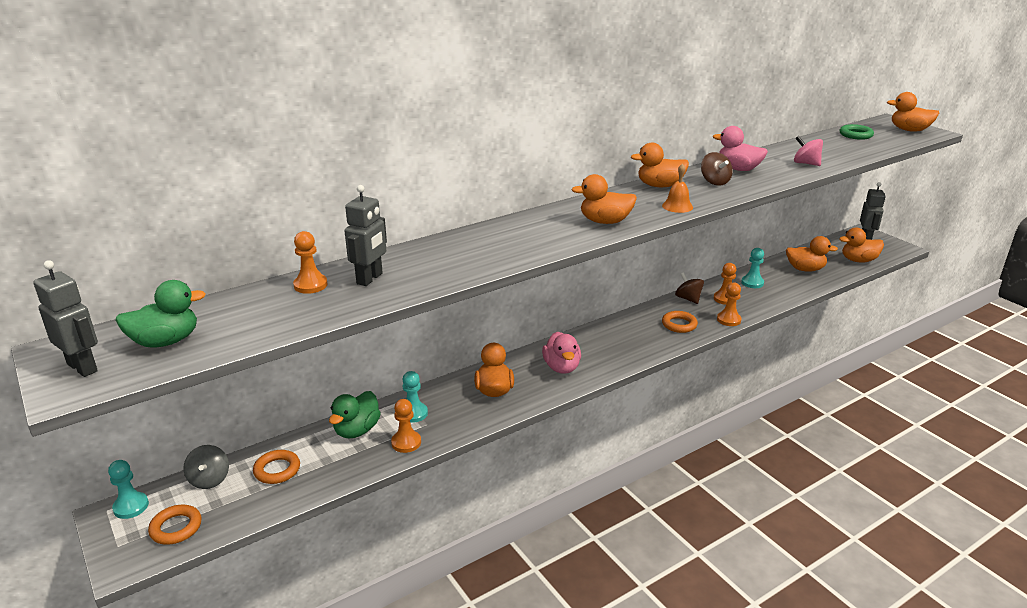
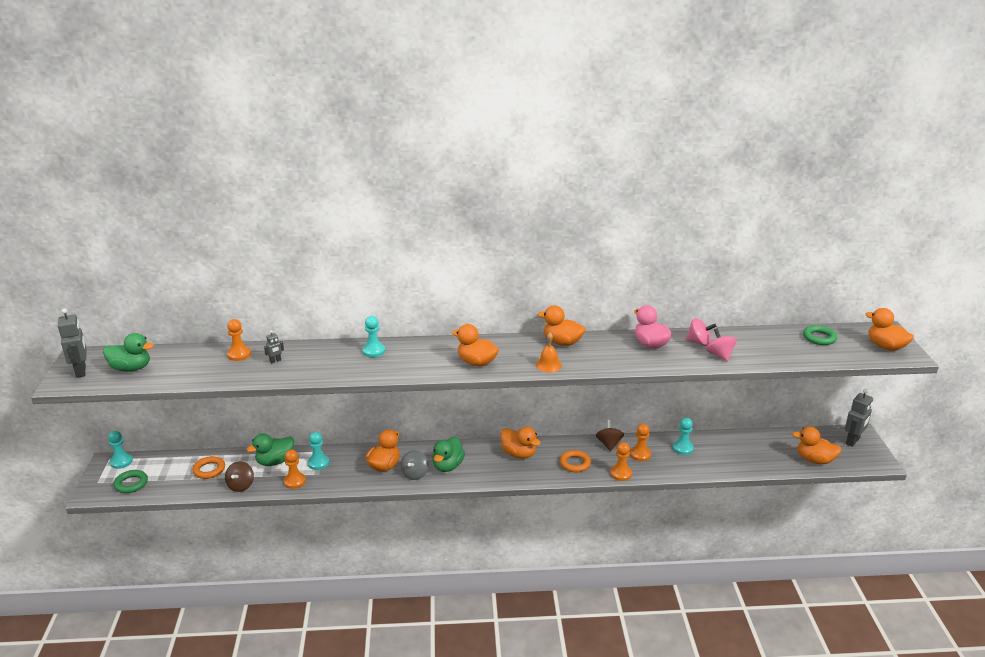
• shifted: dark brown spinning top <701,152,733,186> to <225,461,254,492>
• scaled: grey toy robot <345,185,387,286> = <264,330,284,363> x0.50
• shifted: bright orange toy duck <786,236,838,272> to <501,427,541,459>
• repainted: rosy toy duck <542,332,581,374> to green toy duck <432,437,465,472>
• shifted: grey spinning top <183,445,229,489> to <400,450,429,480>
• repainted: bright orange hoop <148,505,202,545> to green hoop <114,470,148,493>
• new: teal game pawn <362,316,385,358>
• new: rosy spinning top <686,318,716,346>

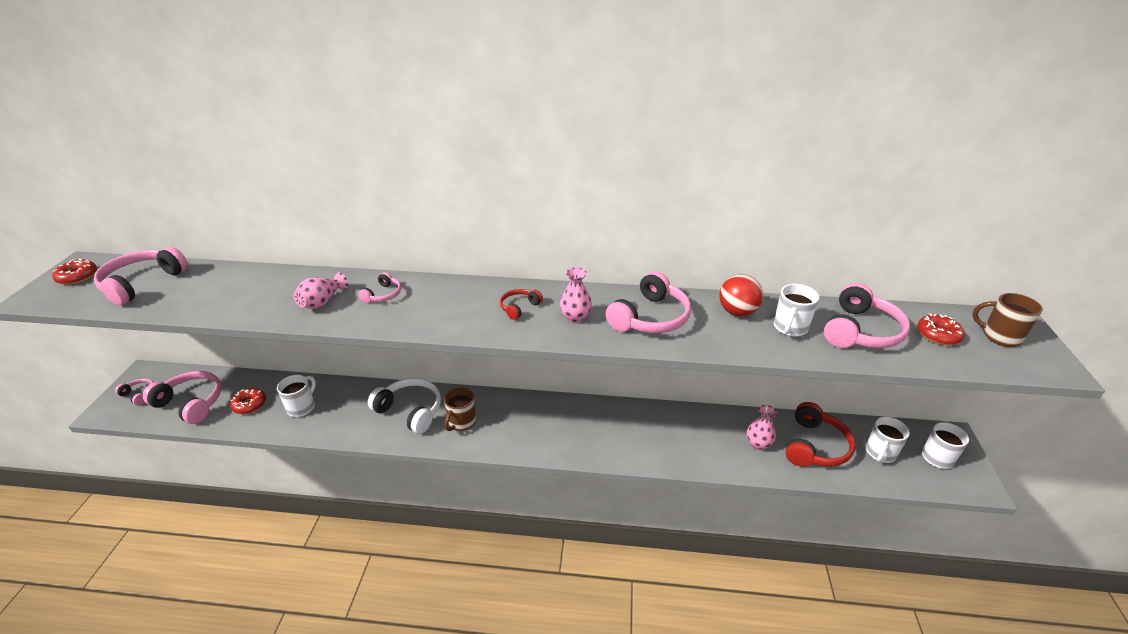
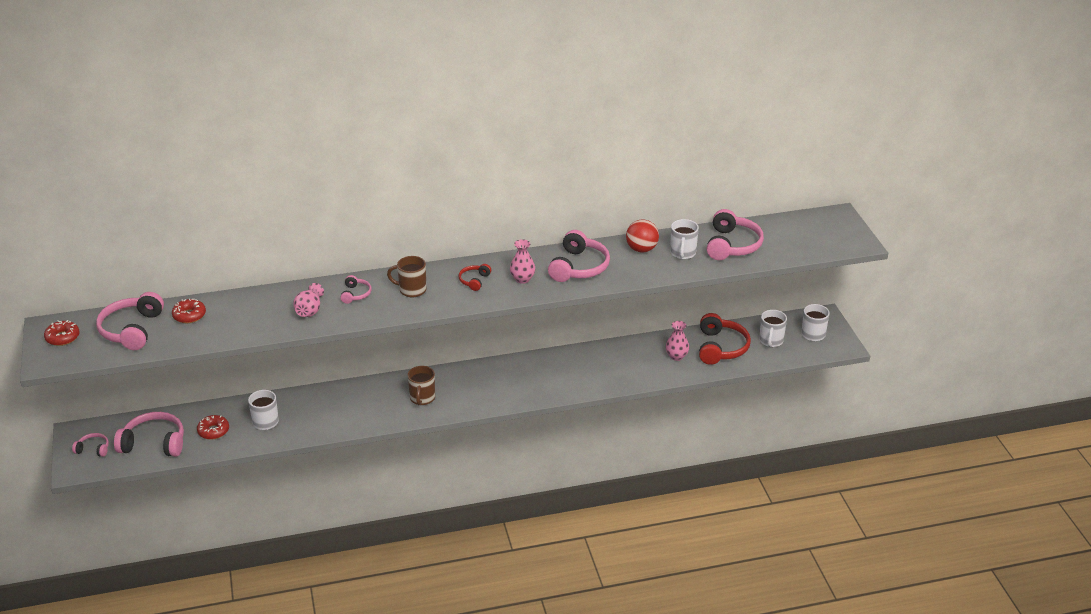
• shifted: dark brown mug <972,293,1043,347> to <387,256,427,297>
• shifted: scarlet donut <917,313,965,345> to <172,299,206,323>
• gone: snow-white over-ear headphones <368,378,441,434>

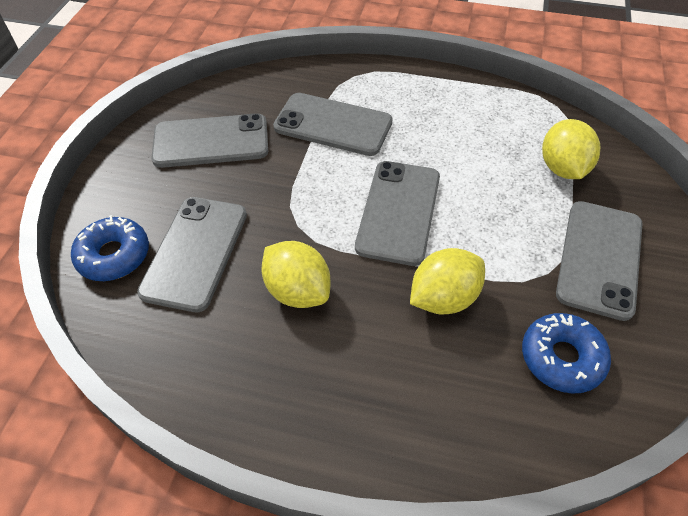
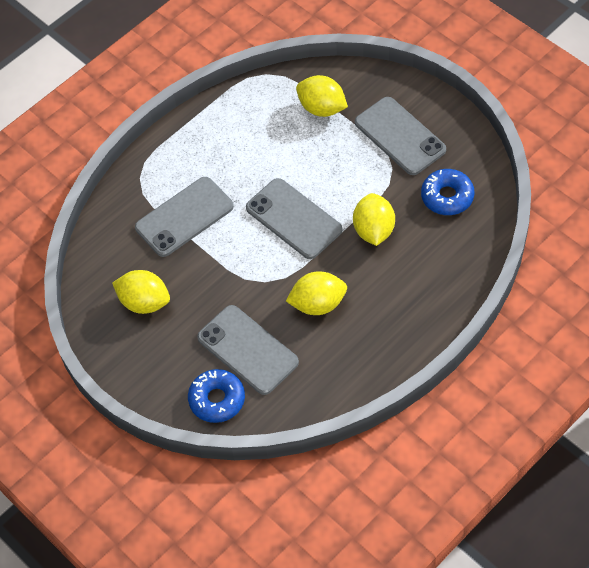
• swapped: grey phone <151,113,268,168> to golden toy lemon <112,270,170,314>

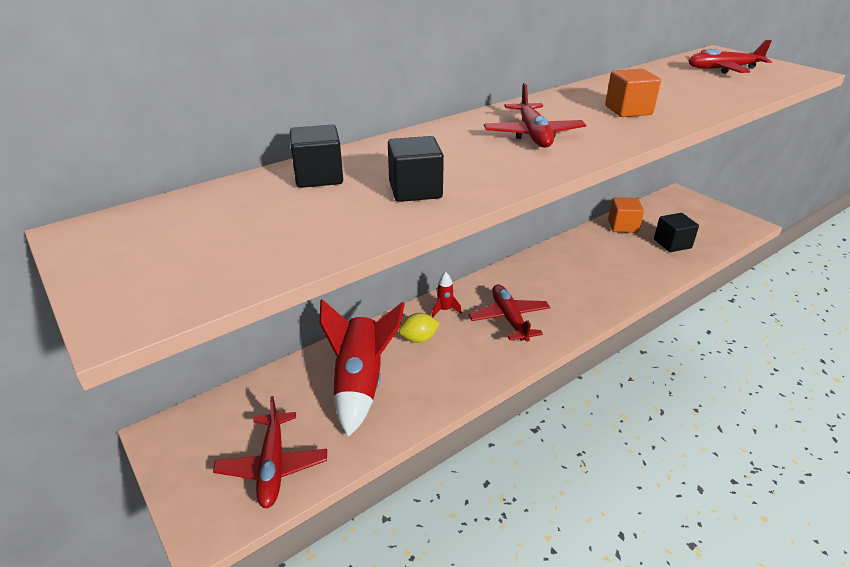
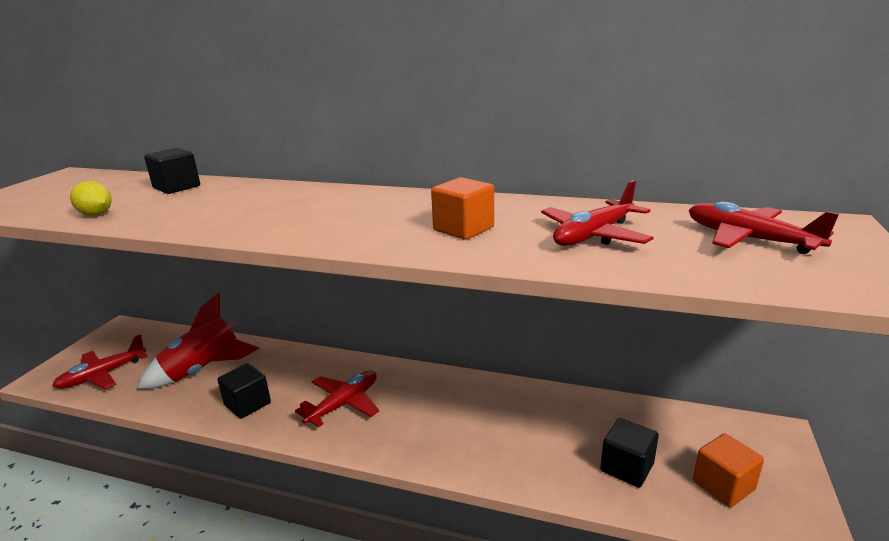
• shifted: scarlet toy plane <484,83,586,148> to <541,180,654,246>
• shifted: ebony block <388,136,444,202> to <217,363,271,419>
• shifted: bright orange block <608,197,644,233> to <693,433,764,507>
• gone: scarlet rocket <432,272,462,317>
• shifted: golden toy lemon <399,313,440,343> to <70,181,112,216>

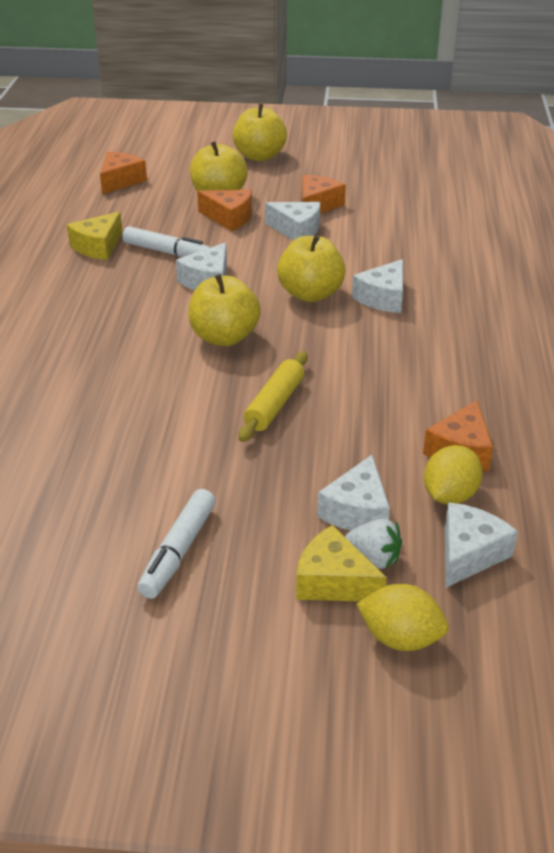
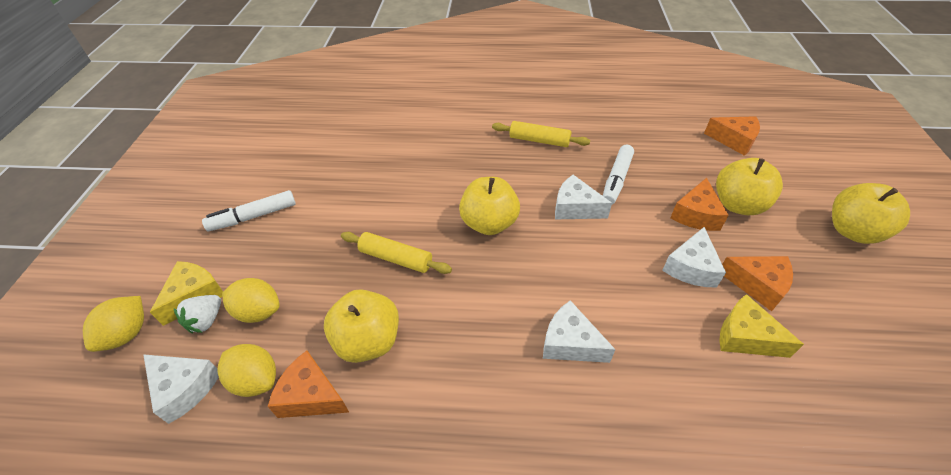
• shifted: golden cheese wedge <67,212,123,260> to <719,294,804,358>
• shifted: golden toy apple <277,235,346,302> to <324,289,399,363>
• swapped: snow-white cheese wedge <317,455,390,531> to golden toy lemon <222,278,280,323>
• rotated: snow-white felt pen <137,489,216,599> = <202,190,296,231> 45 degrees counterclockwise
• new: golden dough roller <492,121,590,147>

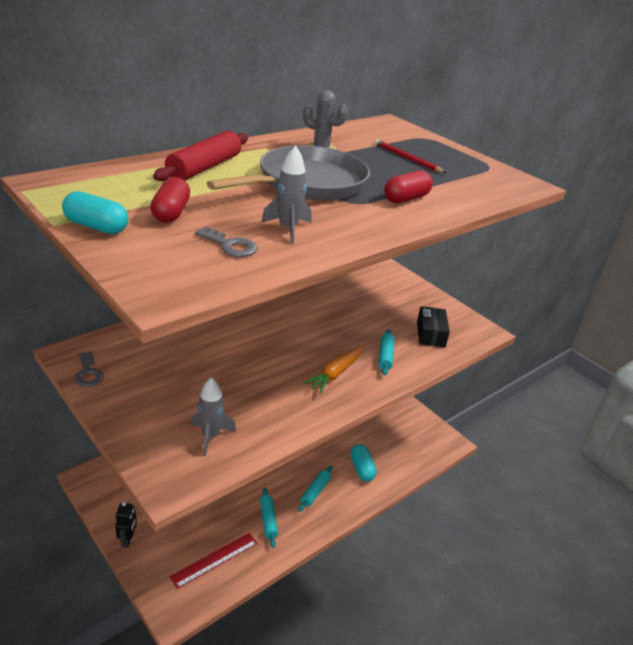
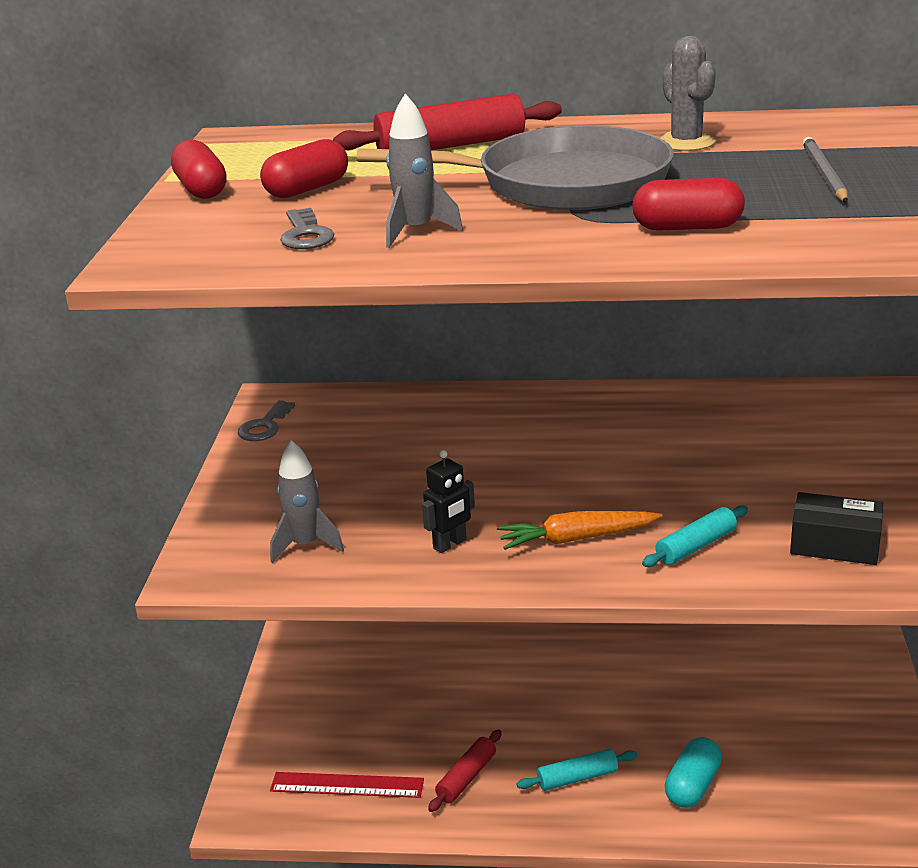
• repainted: scarlet wooden pencil <374,139,446,173> to grey wooden pencil <803,137,848,203>
• repainted: teal capsule <62,191,128,234> to scarlet capsule <171,140,227,199>
• rotated: ebony parcel <417,306,450,347> = <790,492,883,565> 60 degrees clockwise
• repainted: teal dough roller <260,488,278,548> to scarlet dough roller <428,730,502,812>
• shifted: ebony toy robot <115,502,137,548> to <422,450,475,553>

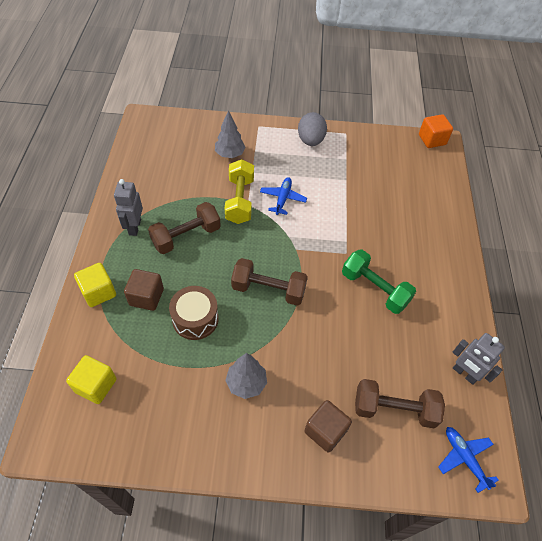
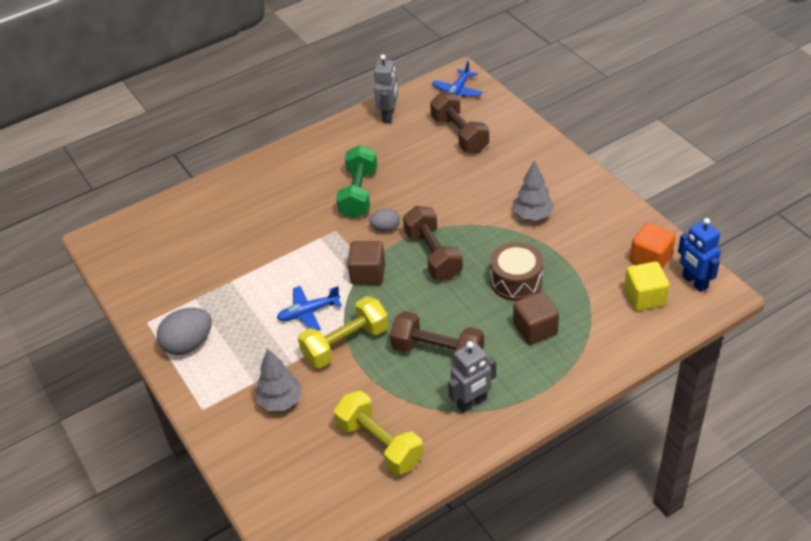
• shifted: bright orange block <419,114,453,148> to <630,223,676,269>
• gone: golden block <74,263,116,307>
• shifted: dark brown block <304,400,352,453> to <348,241,385,285>
• new: grey egg shape <369,208,400,232>
• new: cobalt toy robot <678,218,721,292>
• new: golden dumbbell <334,391,424,475>

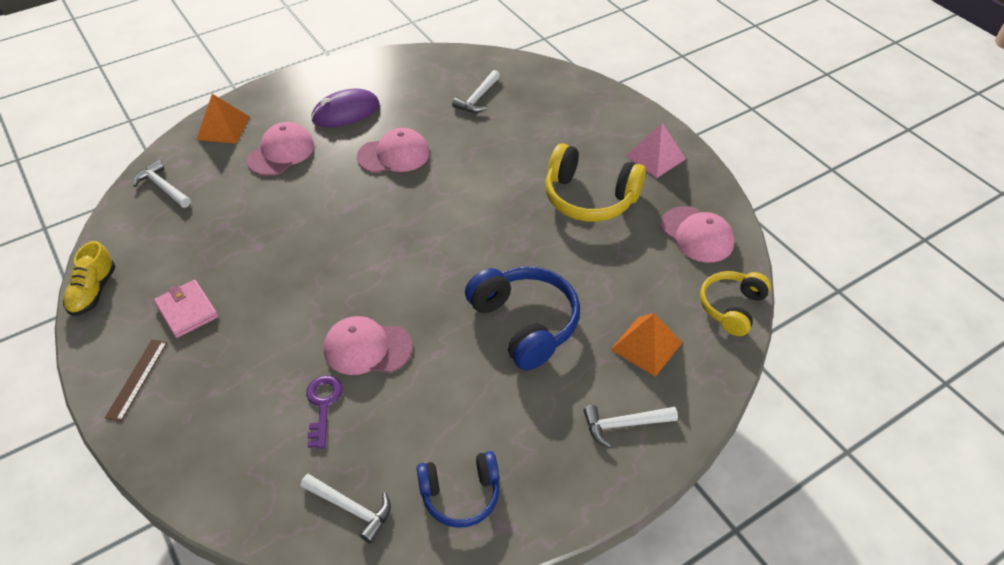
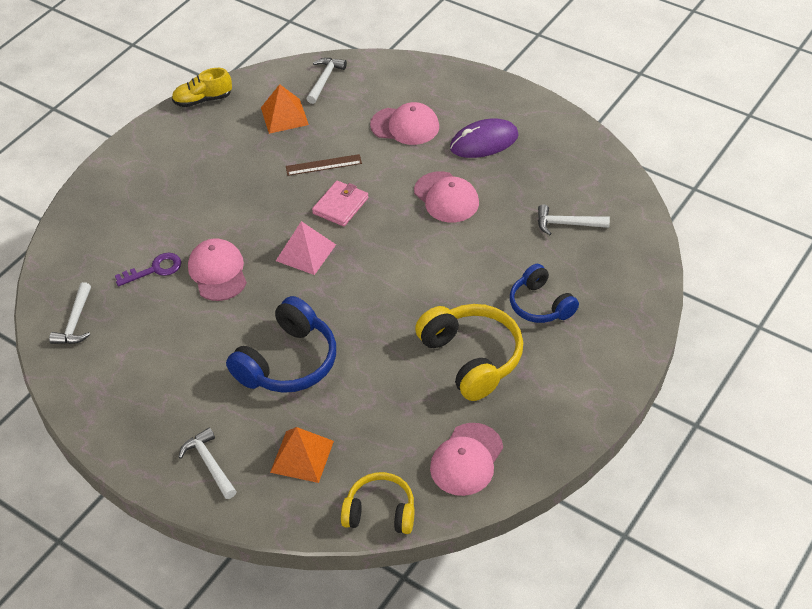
• rotated: purple mouse <311,88,380,127> = <450,118,519,158> 60 degrees counterclockwise
• shifted: bright orange pyramid shape <196,94,250,144> to <261,84,309,134>
• shifted: rosy pyramid shape <625,123,686,178> to <276,221,336,275>
• rotated: golden over-ear headphones <545,143,646,222> = <415,304,523,401> 150 degrees clockwise
• shifted: rosy card wallet <154,280,218,338> to <312,181,369,226>
• shifted: dark brown measuring stick <105,339,168,422> to <286,154,362,176>
• shifted: cobalt over-ear headphones <417,451,499,528> to <510,264,579,323>

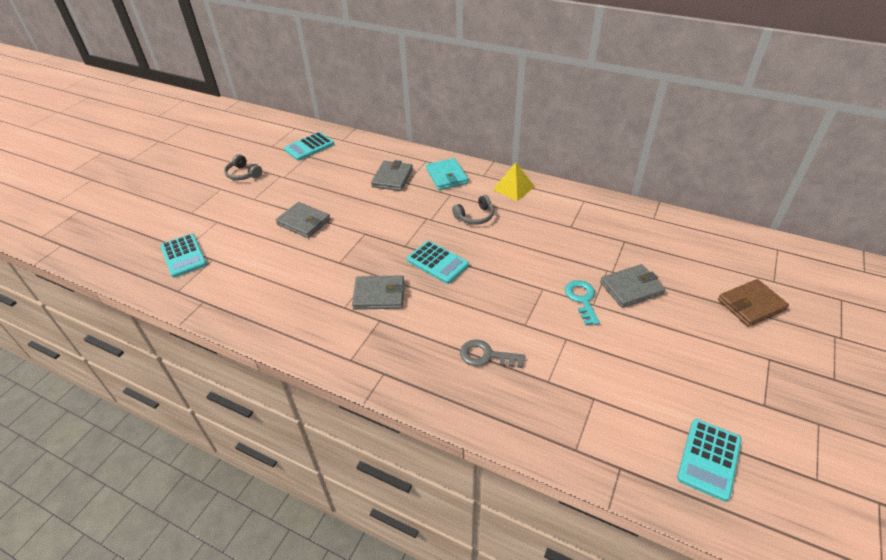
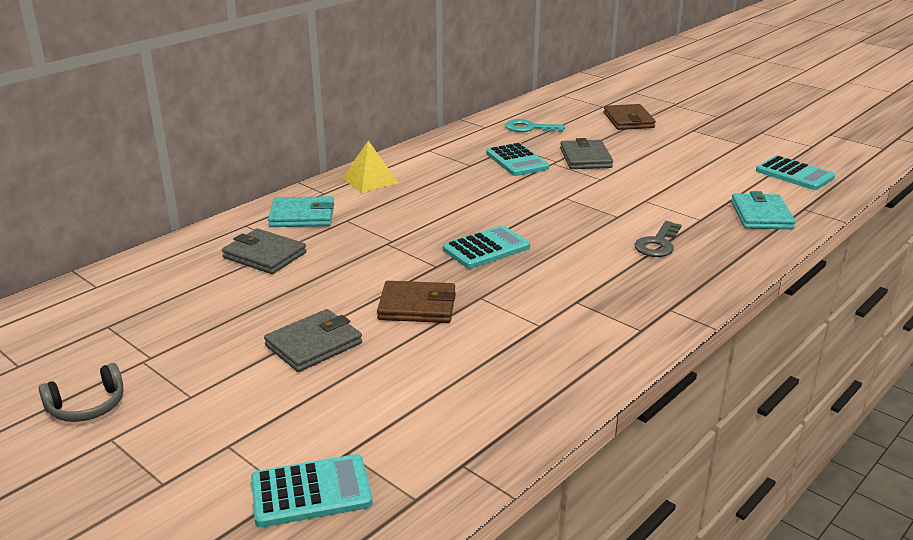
• shifted: teal pocket calculator <284,132,334,161> to <486,143,549,176>
• gone: grey over-ear headphones <452,195,494,225>
• gone: grey card wallet <352,275,405,310>
• shifted: teal latchkey <565,280,600,325> to <506,119,565,132>
• new: teal card wallet <731,191,796,229>
• new: dark brown card wallet <377,281,456,323>

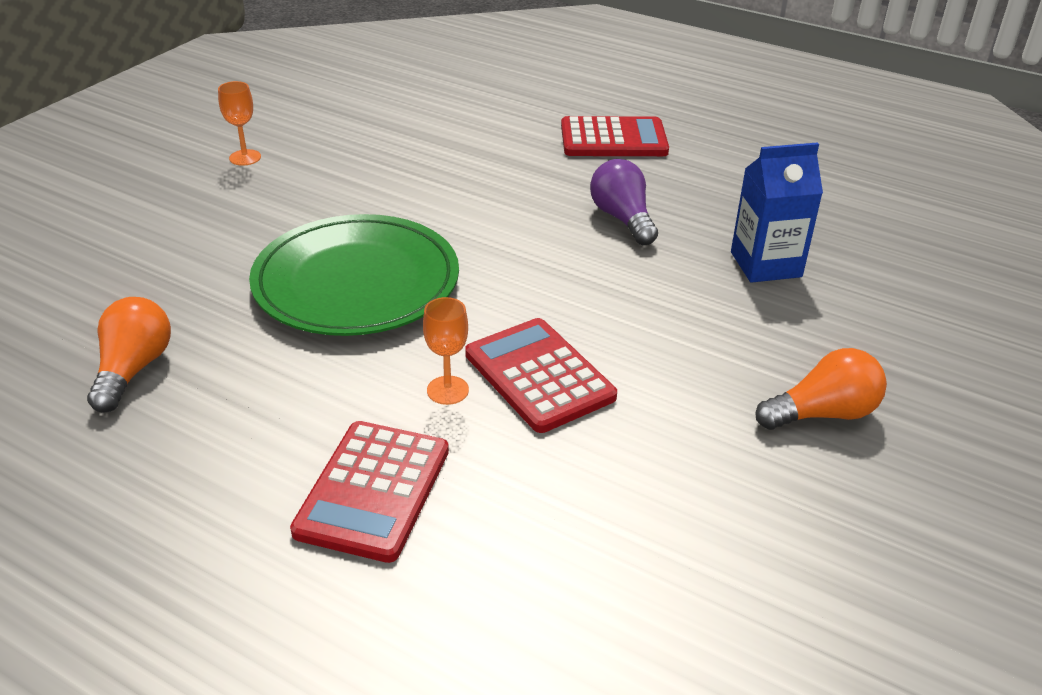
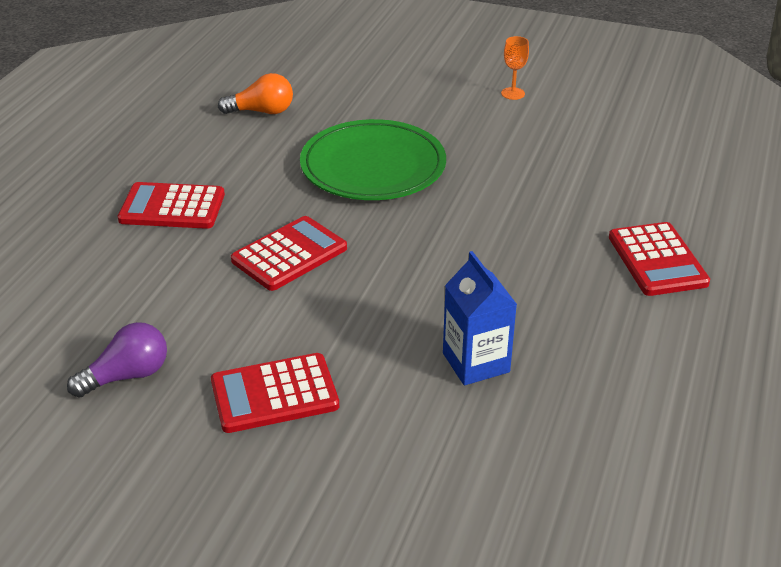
• shifted: purple bulb <590,159,658,245> to <67,322,167,398>
• gone: bright orange chalice <423,297,469,405>
• swapped: bright orange bulb <756,348,887,430> to scarlet pocket calculator <211,353,339,433>

